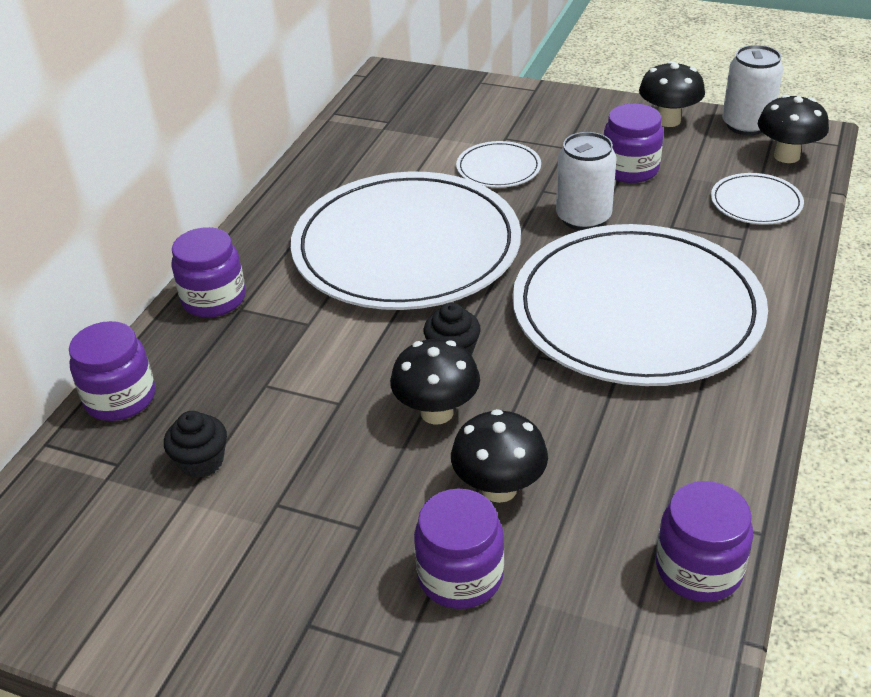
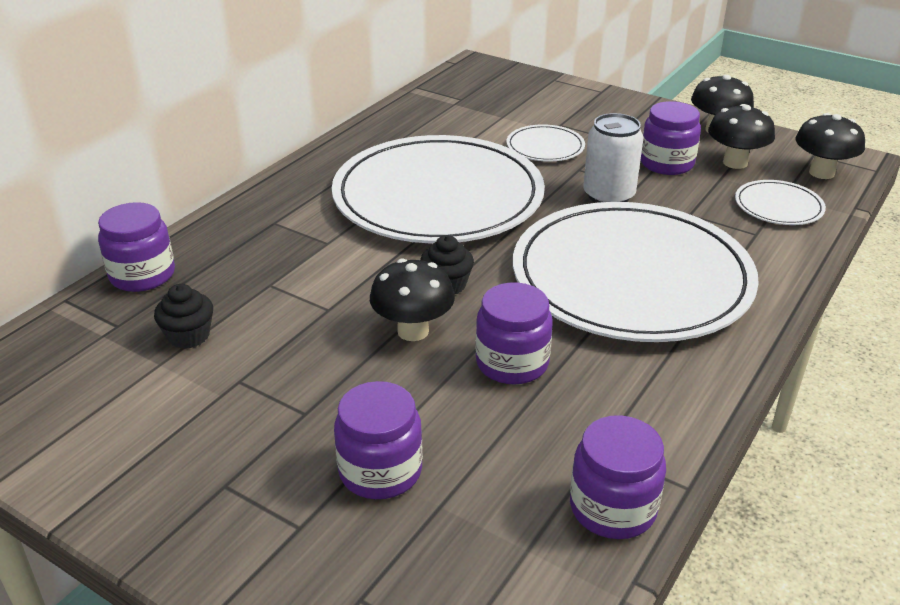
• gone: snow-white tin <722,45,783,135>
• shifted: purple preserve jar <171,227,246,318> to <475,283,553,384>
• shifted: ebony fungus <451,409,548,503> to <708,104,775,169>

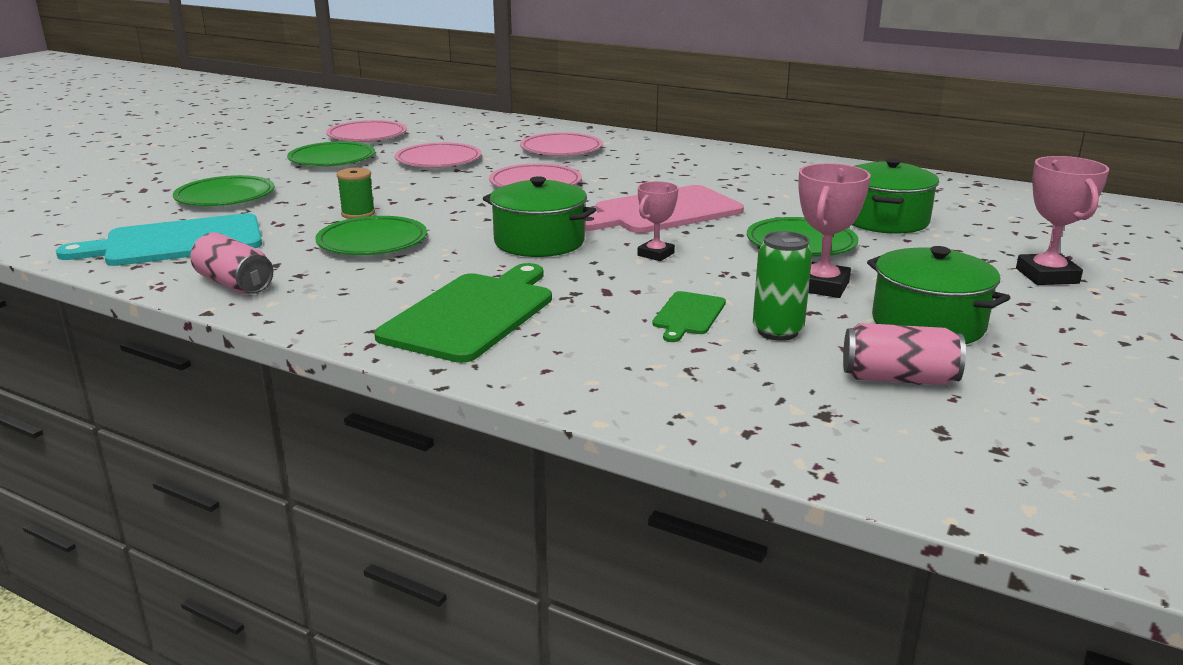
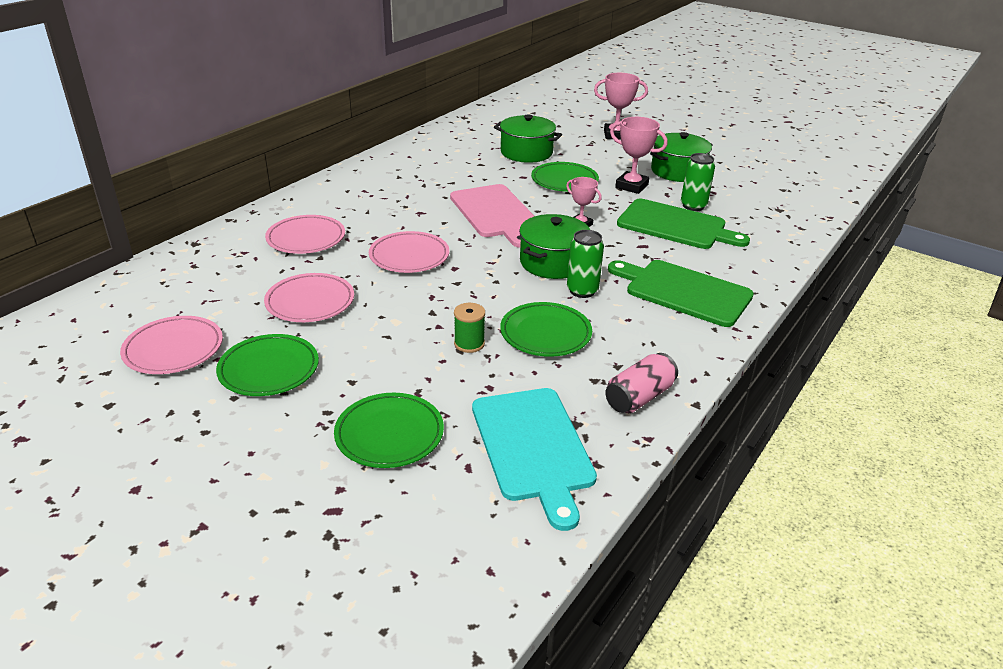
• scaled: green bread board <652,291,726,342> = <617,199,750,249> x2.01
• gone: rosy tin <843,323,966,385>
• new: green tin <567,230,604,298>

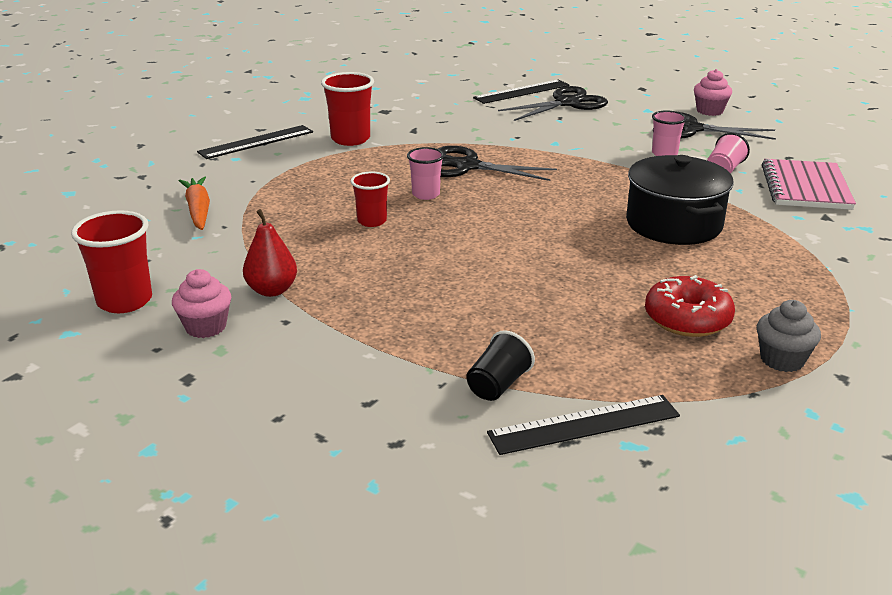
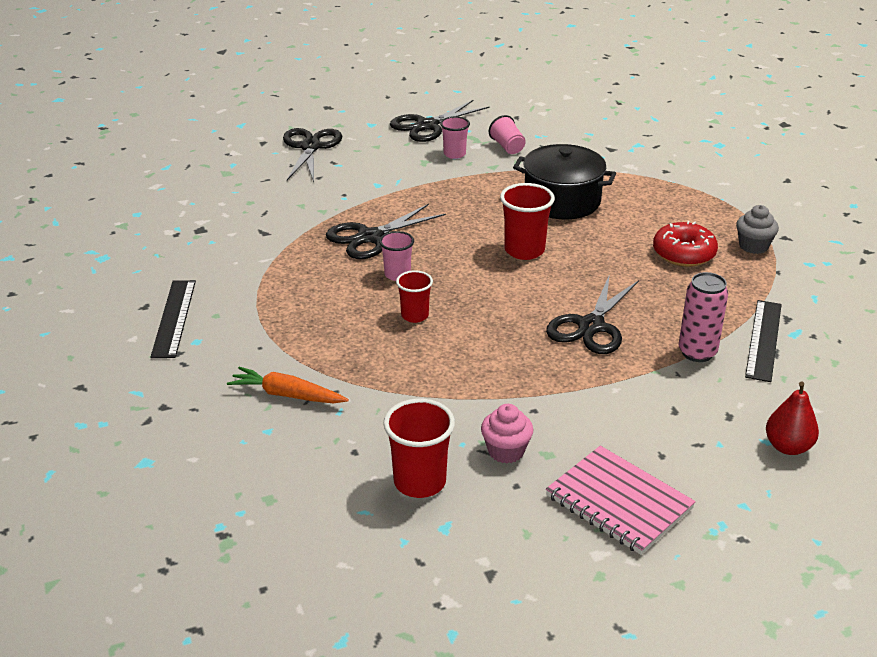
• gone: rosy cupcake <694,69,732,116>
• shifted: scarlet cup <321,72,374,146> to <500,183,555,260>
• gone: ebony measuring stick <473,79,570,104>
• shifted: rosy exercise book <762,159,856,210> to <546,446,696,555>
• shifted: scarlet pear <243,209,297,297> to <766,381,819,455>
• swapped: ebony cup <466,330,535,401> to rosy tin <679,272,728,362>
• new: ebony scissors <546,274,639,354>

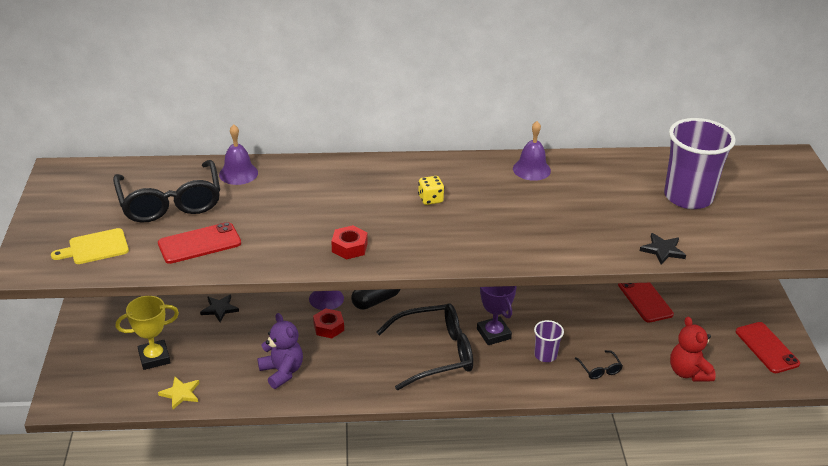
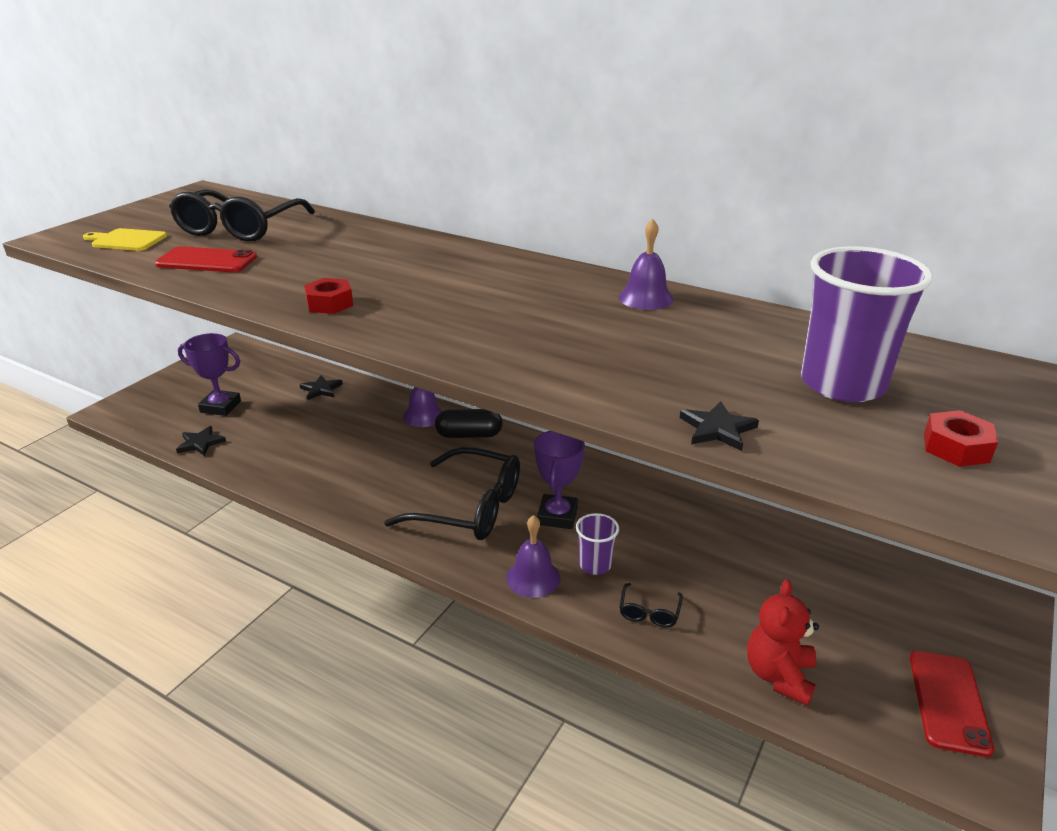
• shifted: purple bell <219,124,258,185> to <506,515,560,598>
• gone: golden die <418,176,444,205>
• gone: scarlet phone <618,283,674,323>
• repainted: golden prize cup <116,296,179,370> to purple prize cup <178,333,241,416>
• shifted: scarlet hex nut <313,308,344,338> to <924,410,998,467>
• gone: purple stuffed bear <257,313,303,389>
• repainted: golden star shape <158,377,199,409> to ebony star shape <176,426,226,456>

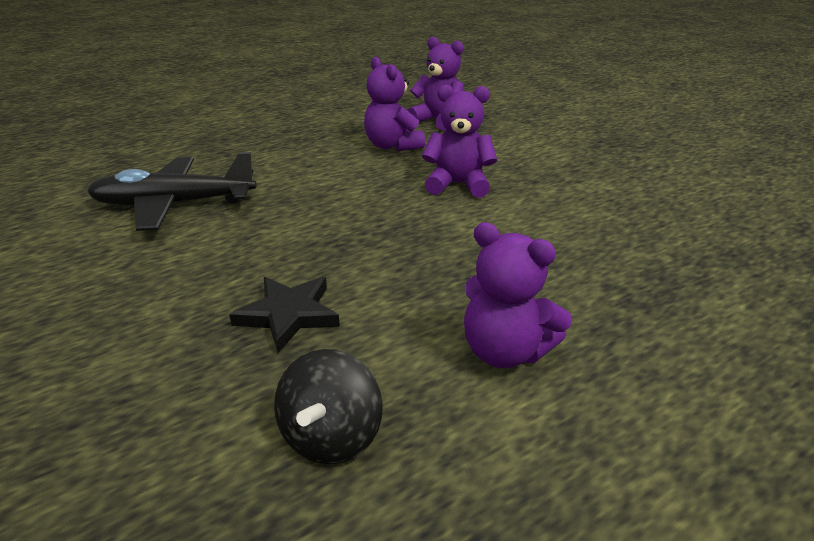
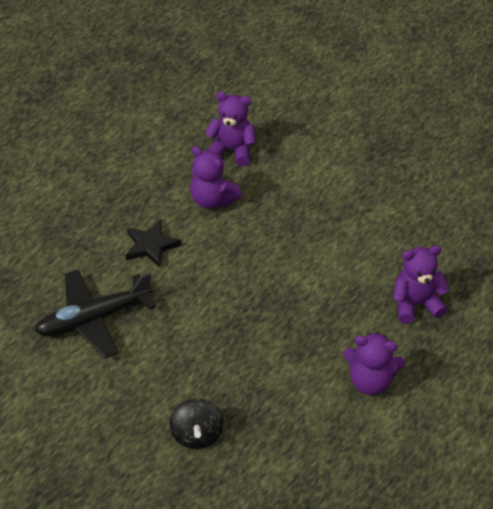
• shifted: purple stuffed bear <422,85,497,198> to <393,245,450,324>
• shifted: ebony star shape <229,277,340,353> to <125,219,182,268>
• shifted: ebony spinning top <274,349,383,464> to <170,398,223,449>

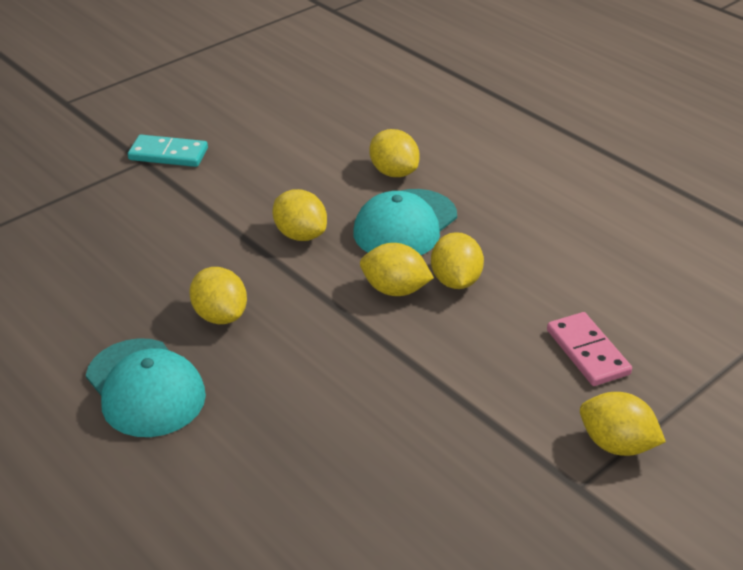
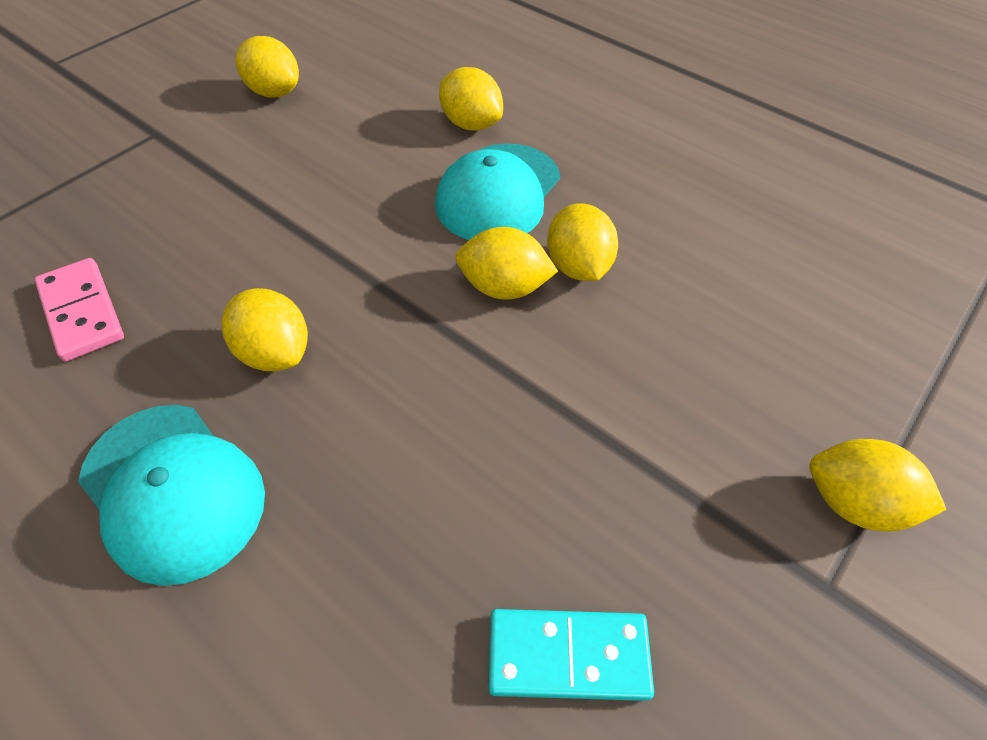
• shifted: teal domino piece <128,135,208,167> to <488,609,654,701>
• shifted: golden toy lemon <272,189,327,241> to <236,36,299,98>
• shifted: rosy domino piece <547,312,632,386> to <34,258,124,362>

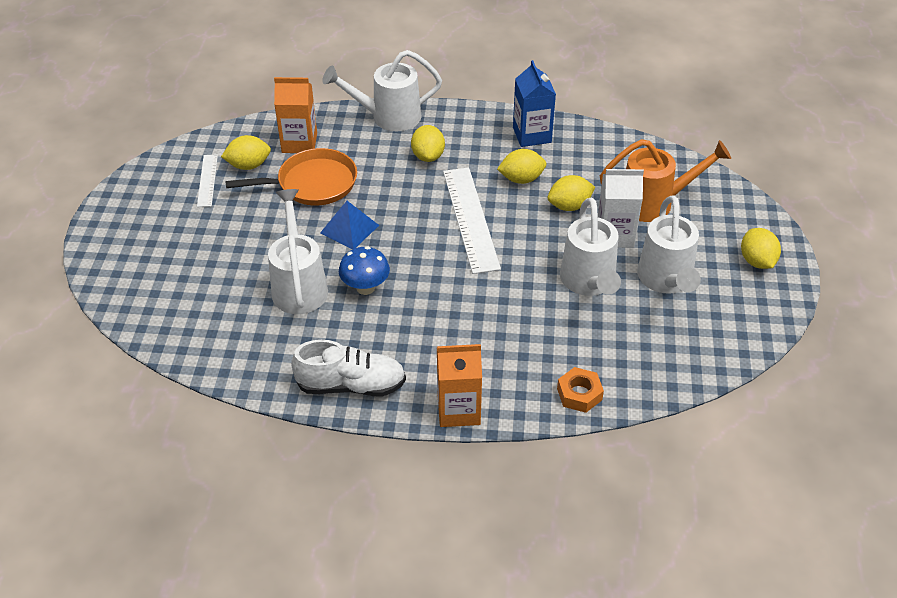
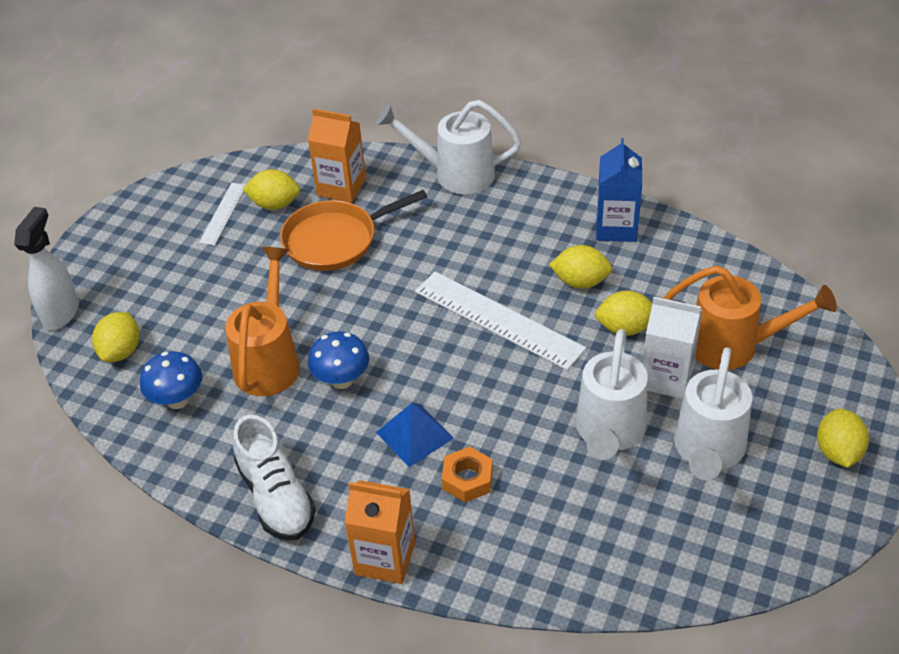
• shifted: golden toy lemon <411,125,445,162> to <92,312,140,362>
• rotated: bright orange skillet <225,148,357,206> = <280,190,427,271> 150 degrees clockwise
• rotated: snow-white measuring stick <443,167,501,274> = <415,272,586,370> 60 degrees counterclockwise
• repainted: snow-white sprinkling can <268,189,328,314> to bright orange sprinkling can <225,247,300,396>
• shifted: cobalt pyramid shape <320,201,379,249> to <376,403,454,467>
• rotated: snow-white lace-up shoe <291,340,406,396> = <233,415,316,541> 45 degrees clockwise
• shifted: bright orange hex nut <557,367,604,413> to <442,447,493,502>
• new: snow-white spray cleaner <14,207,79,330>
• new: cobalt fungus <140,351,202,409>

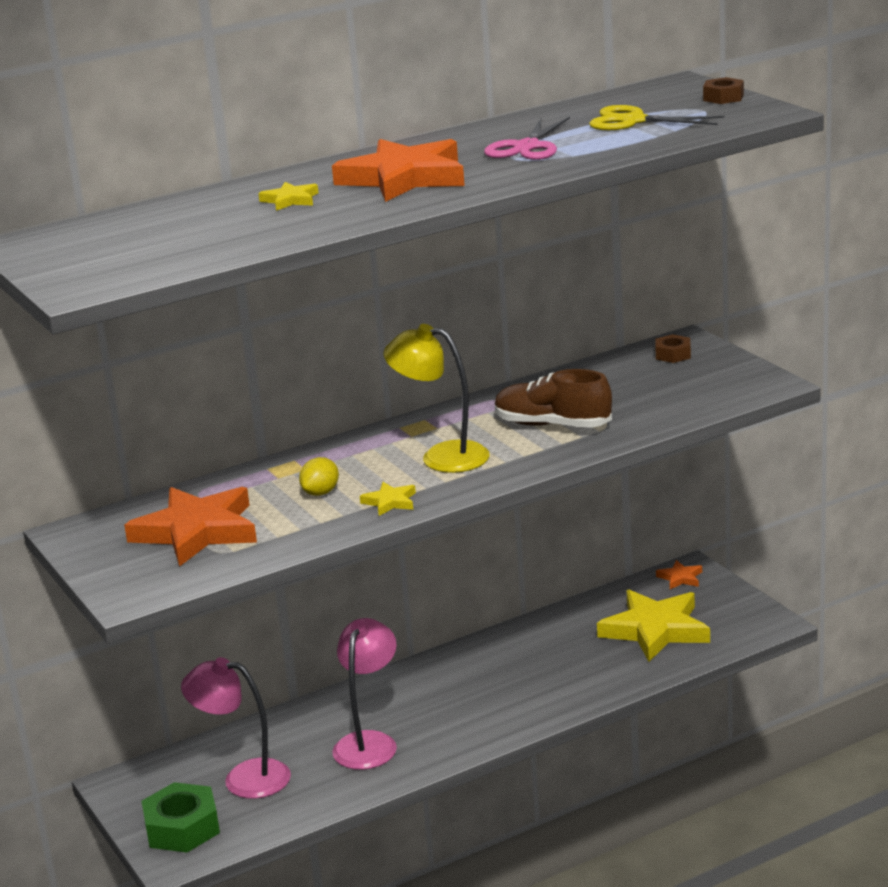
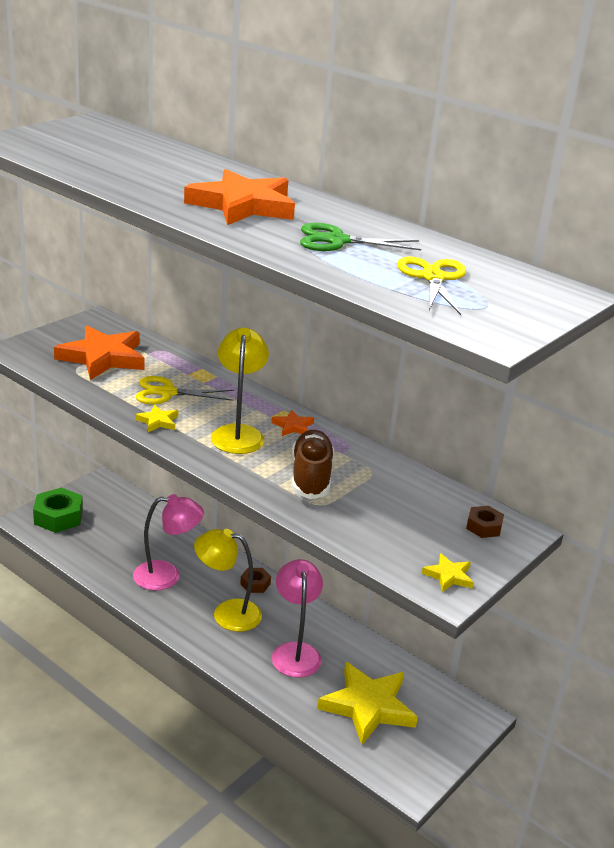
• shifted: dark brown hex nut <703,77,744,104> to <240,568,271,593>
• repainted: rosy scissors <484,117,570,160> to green scissors <300,223,421,251>
• shifted: golden star shape <258,182,318,211> to <422,553,474,592>
• swapped: golden toy lemon <299,457,339,496> to golden scissors <136,376,234,404>
• shifted: bright orange star shape <656,560,702,589> to <271,410,314,436>
• shifted: rosy reading lamp <181,657,291,799> to <272,559,323,678>
• new: golden reading lamp <194,529,262,632>

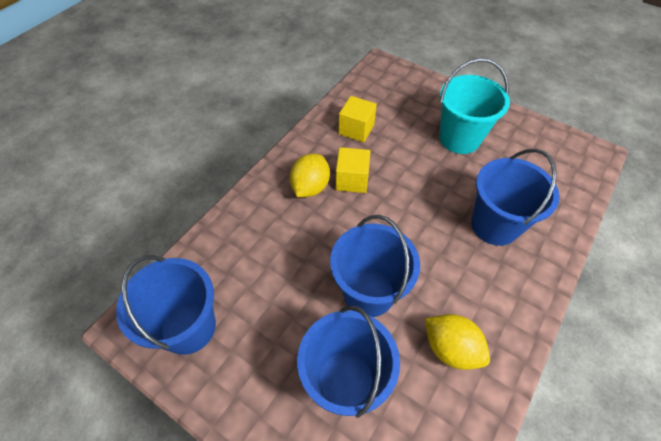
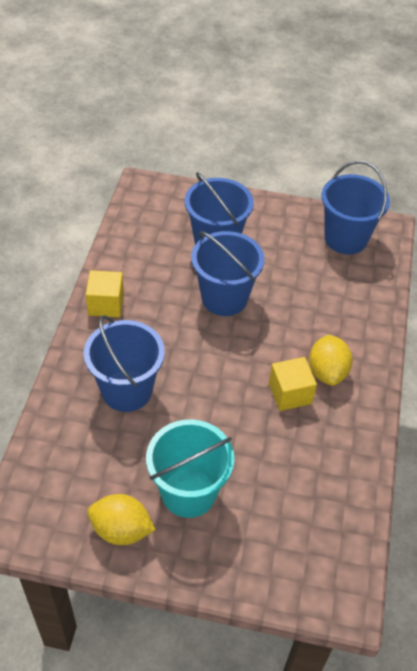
• shifted: golden block <339,96,377,142> to <86,270,124,317>
• shifted: golden toy lemon <425,314,490,370> to <87,494,156,545>

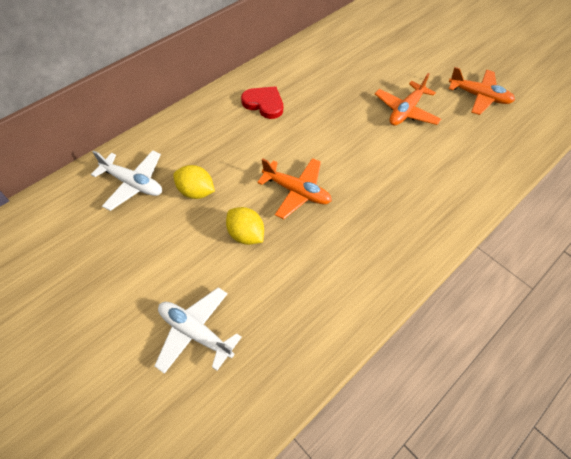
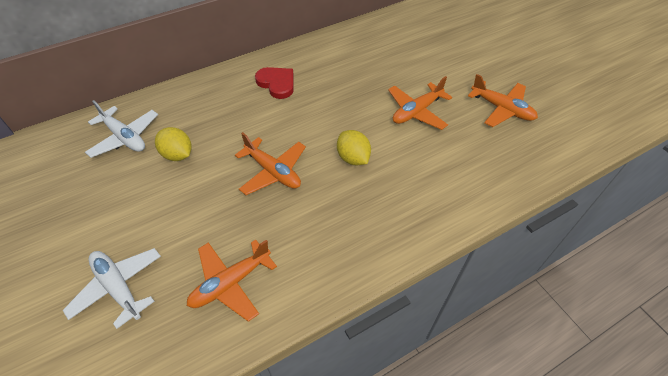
• shifted: golden toy lemon <226,207,264,245> to <337,130,371,165>
• new: bright orange toy plane <187,239,277,322>

